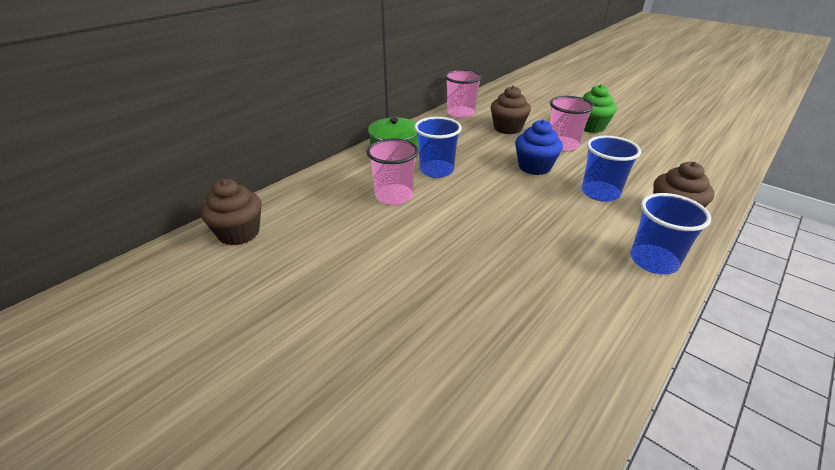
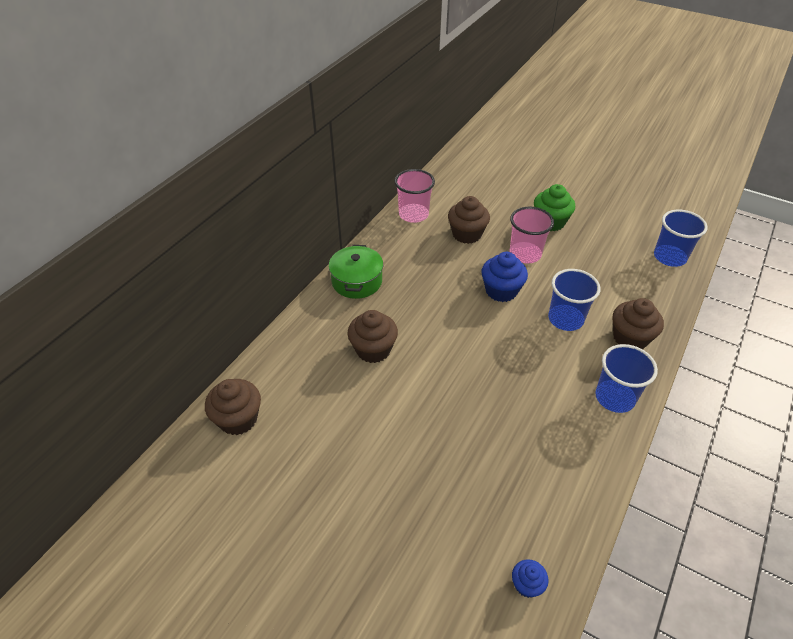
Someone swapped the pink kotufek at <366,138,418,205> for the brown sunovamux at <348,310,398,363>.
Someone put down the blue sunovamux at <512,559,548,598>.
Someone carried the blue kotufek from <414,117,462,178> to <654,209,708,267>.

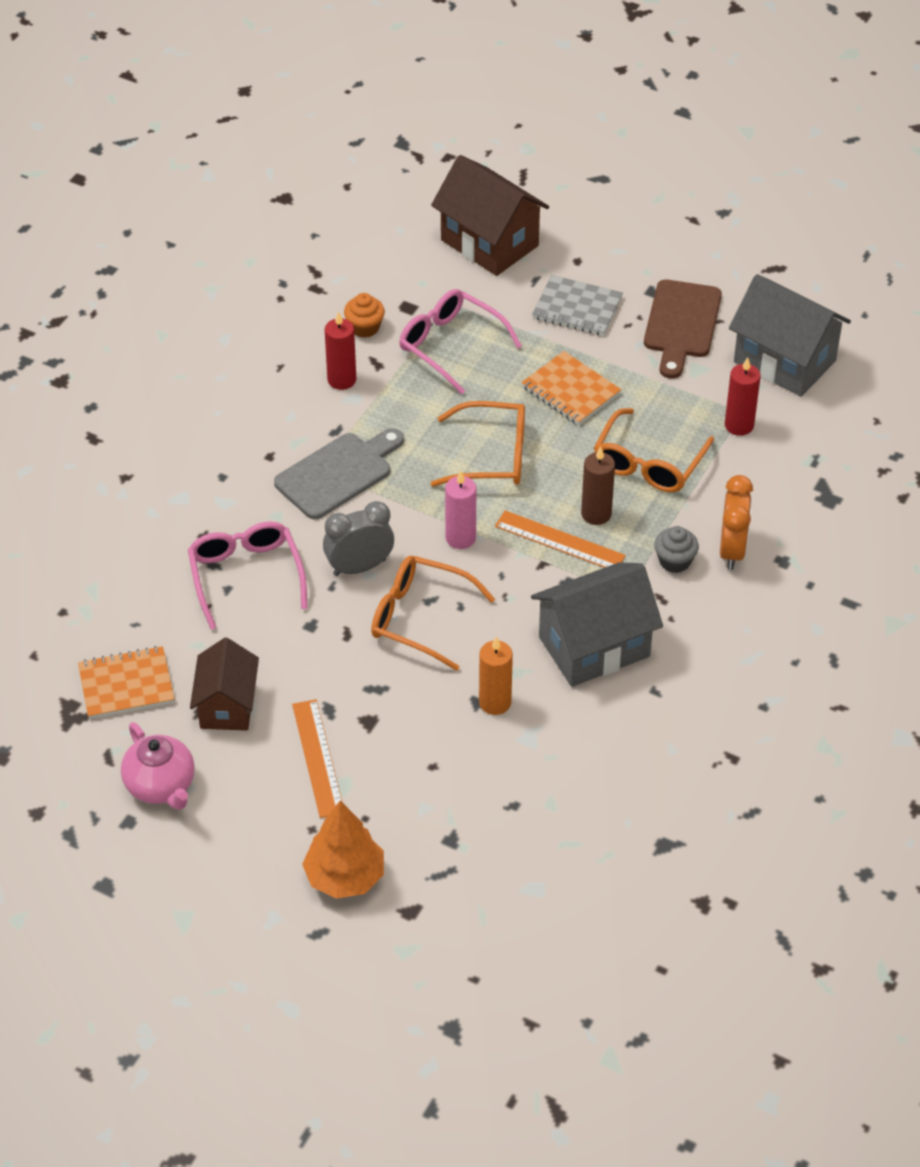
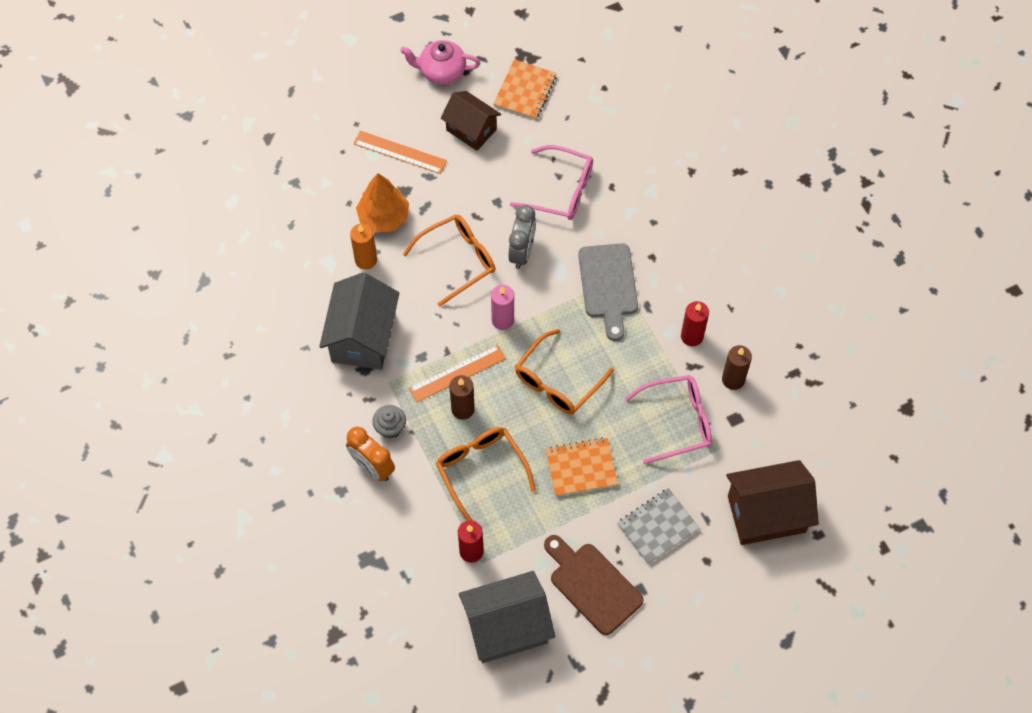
Someone carried the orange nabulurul from <302,801,384,899> to <356,173,409,233>.
Someone swapped the orange sunovamux at <344,293,385,338> for the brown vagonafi at <722,345,752,390>.

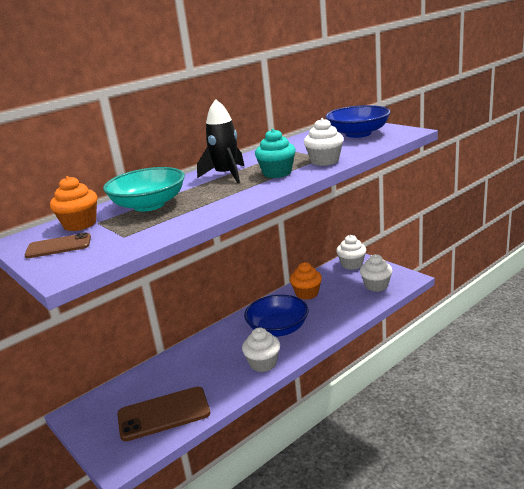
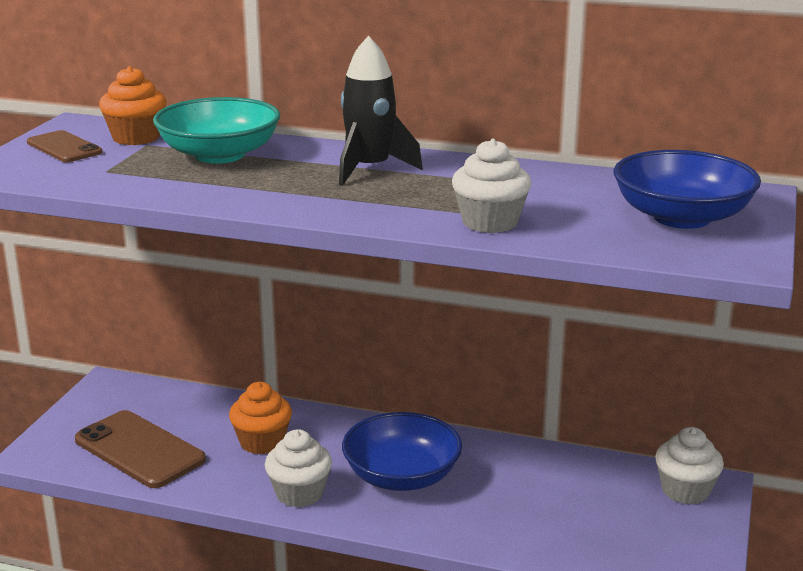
Someone carried the orange sunovamux from <290,262,322,300> to <229,382,292,454>.
Someone took away the turquoise sunovamux at <255,129,296,178>.
Someone took away the white sunovamux at <360,254,392,292>.

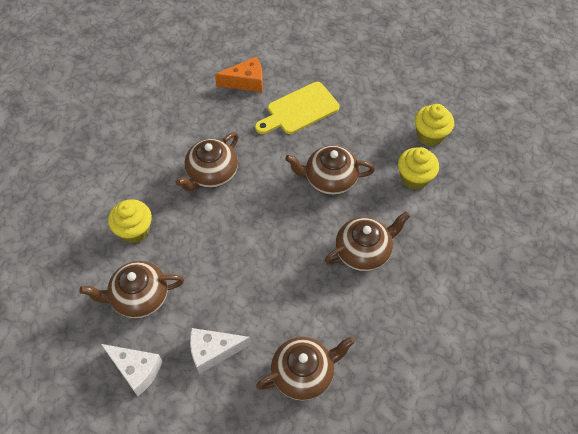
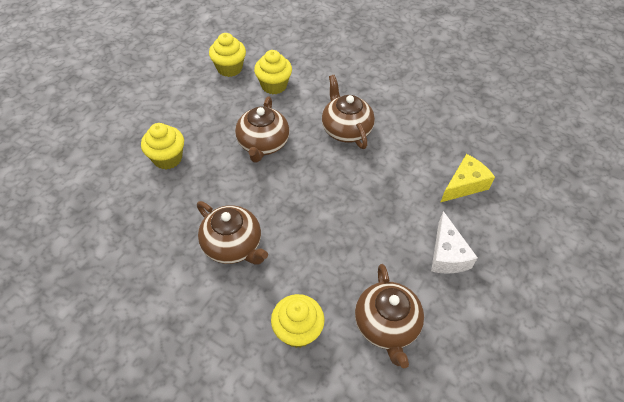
Someone swapped the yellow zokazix at <255,82,339,134> for the yellow sunovamux at <141,123,184,169>.
Someone swapped the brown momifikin at <256,337,355,401> for the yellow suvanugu at <440,154,495,203>.
Someone took away the white suvanugu at <101,344,163,396>.
Someone took away the orange suvanugu at <215,57,263,92>.

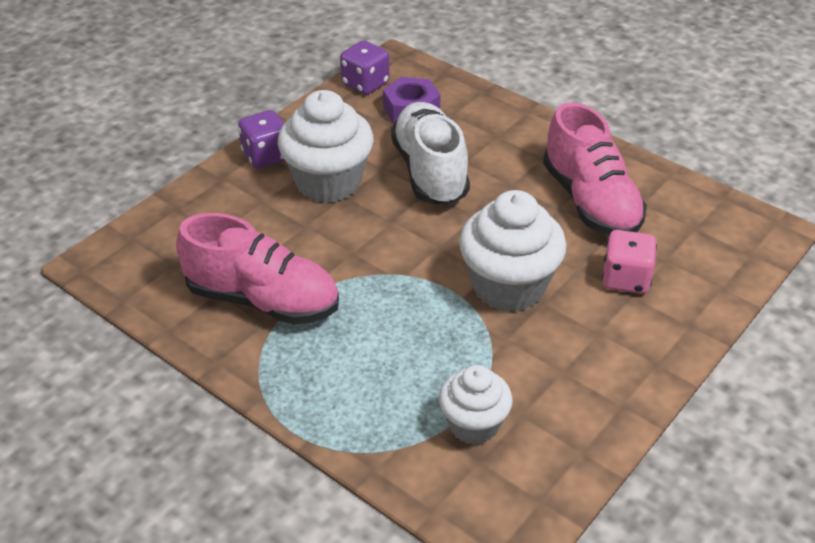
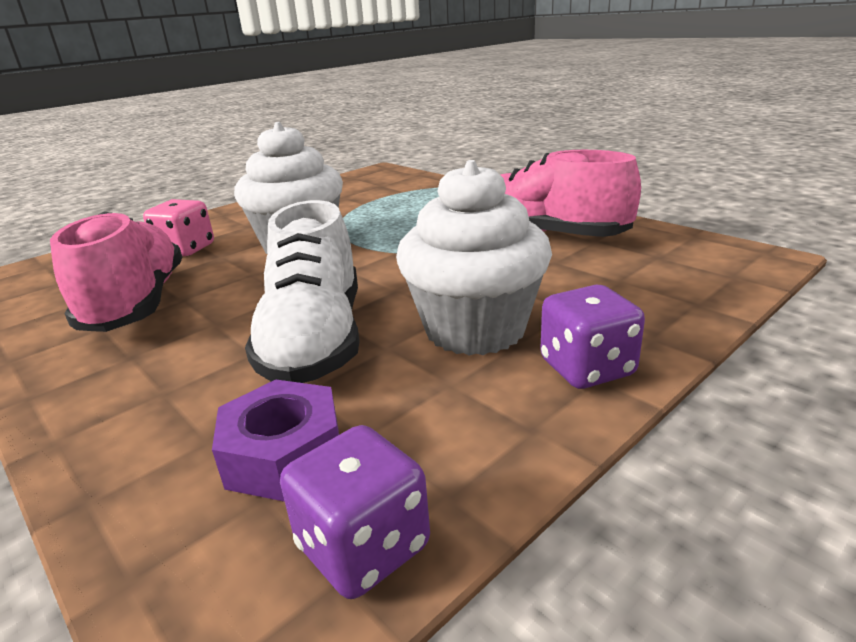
Someone took away the white sunovamux at <439,365,513,445>.

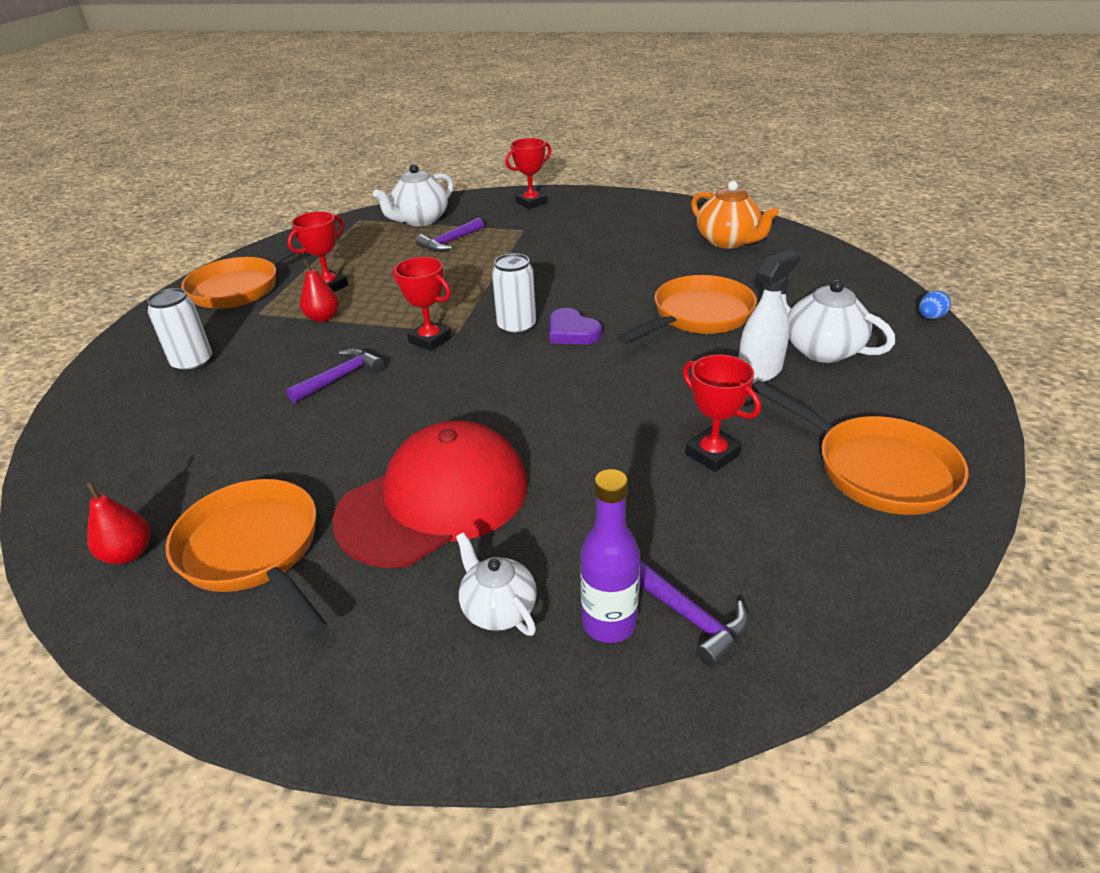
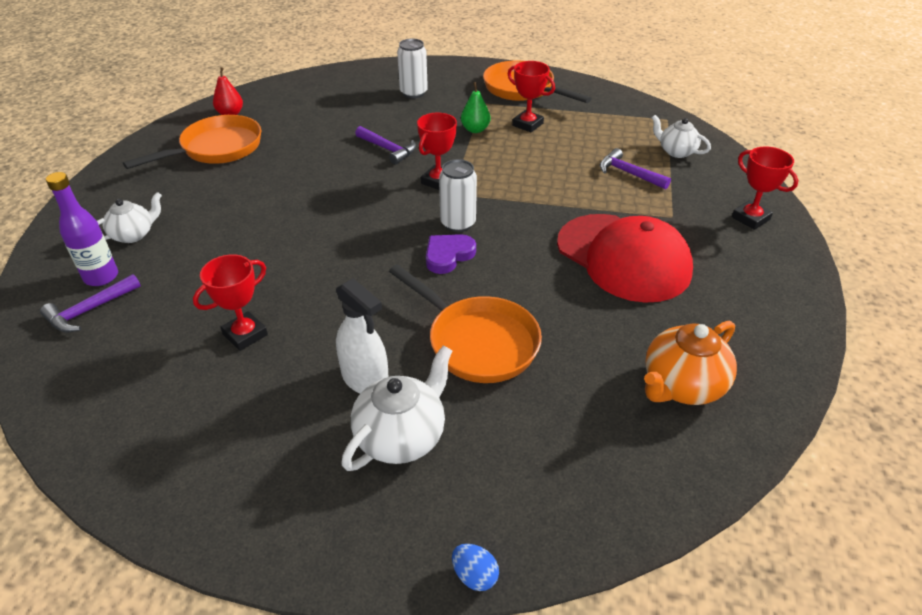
Someone repainted the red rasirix at <300,260,339,322>, which became the green rasirix at <461,82,490,133>.
Someone carried the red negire from <332,420,527,568> to <557,214,693,303>.
Someone scaled the white momifikin at <373,164,453,226> by 0.66.
Someone took away the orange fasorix at <752,380,969,515>.

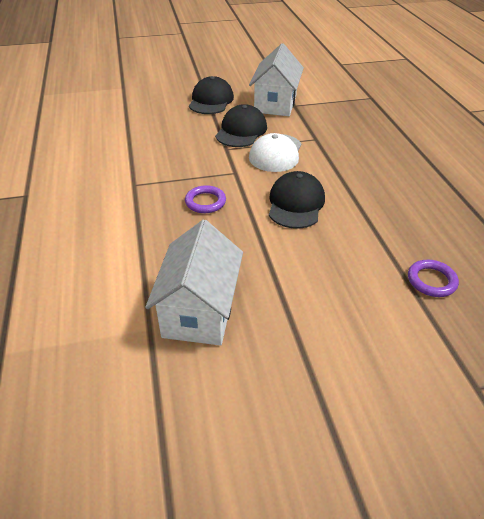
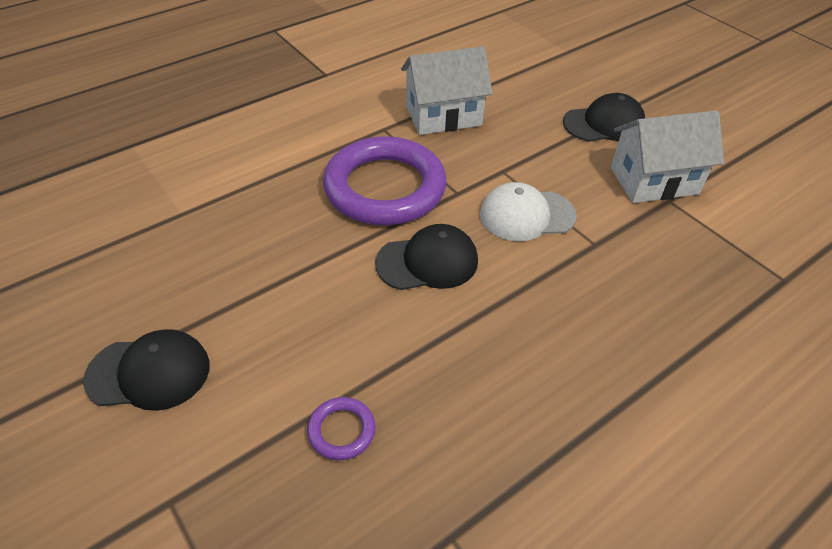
Someone carried the black negire from <215,104,267,147> to <83,329,209,411>.
Someone scaled the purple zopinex at <185,185,226,213> by 2.47.
Someone carried the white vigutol from <145,220,243,345> to <401,46,493,135>.

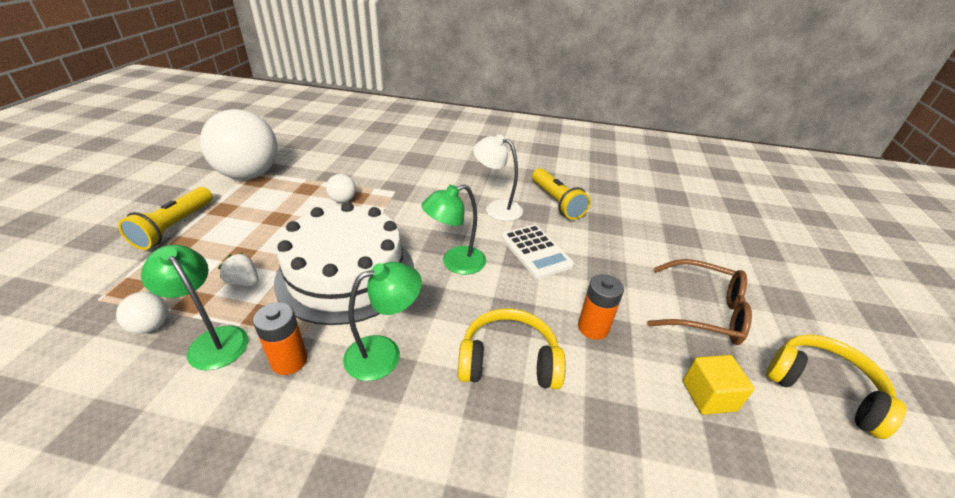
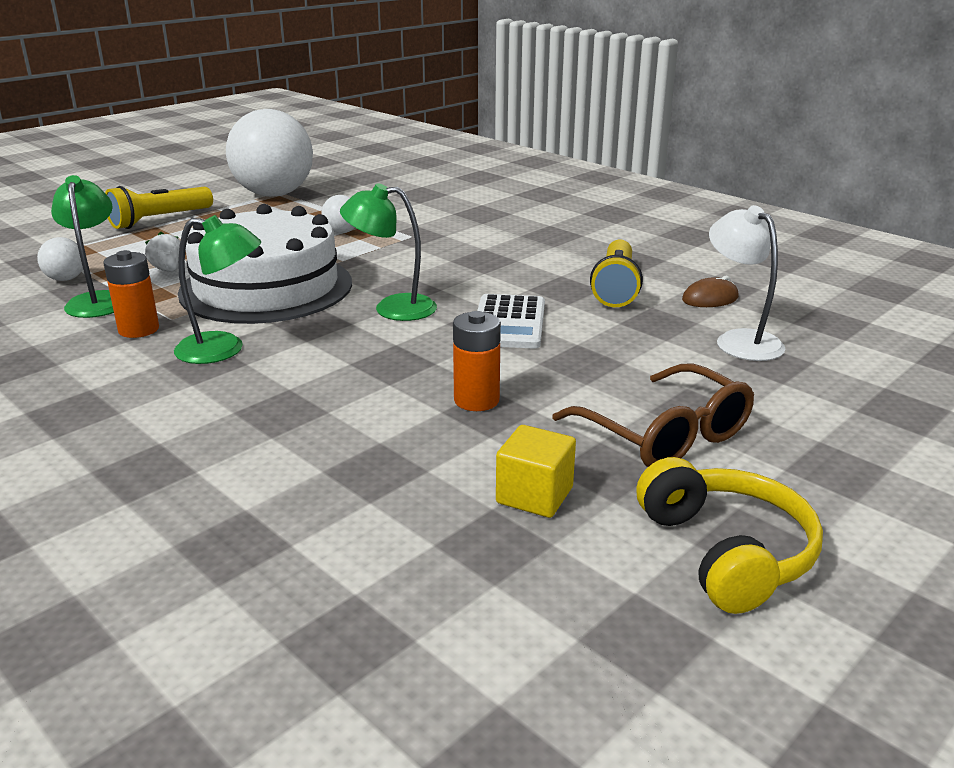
Someone put down the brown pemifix at <682,276,739,307>.
Someone carried the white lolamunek from <473,134,523,221> to <709,205,785,361>.
Someone took away the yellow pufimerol at <458,309,566,390>.

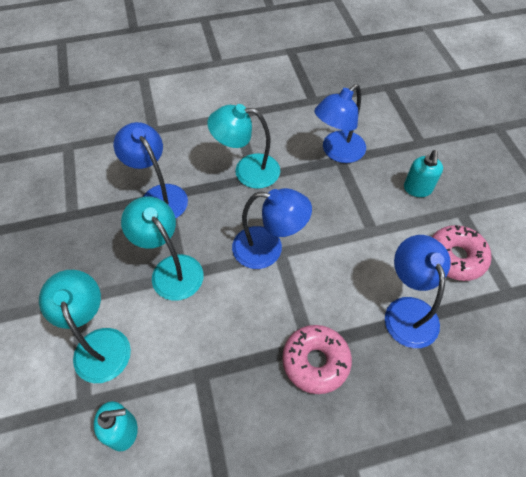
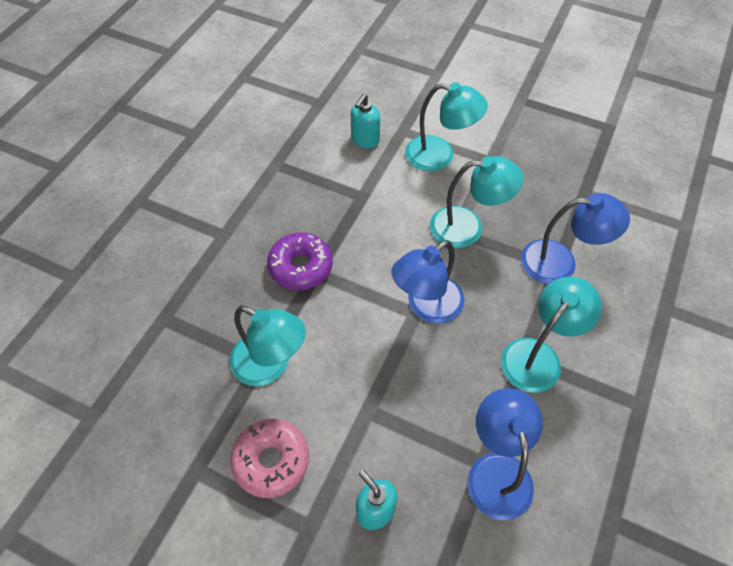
Someone repainted the blue lolamunek at <385,235,451,348>, which became the turquoise lolamunek at <230,306,306,386>.
Someone repainted the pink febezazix at <282,325,352,394>, which became the purple febezazix at <267,232,333,290>.

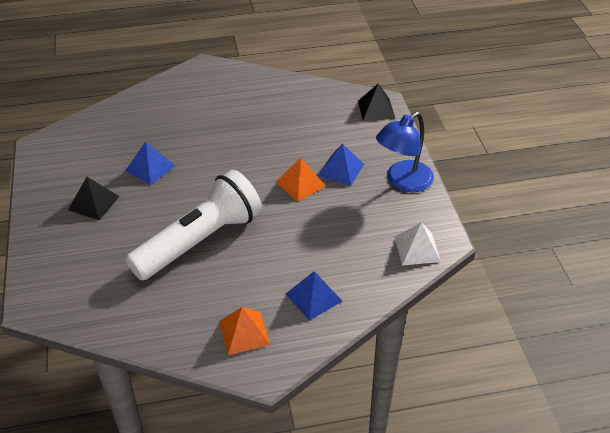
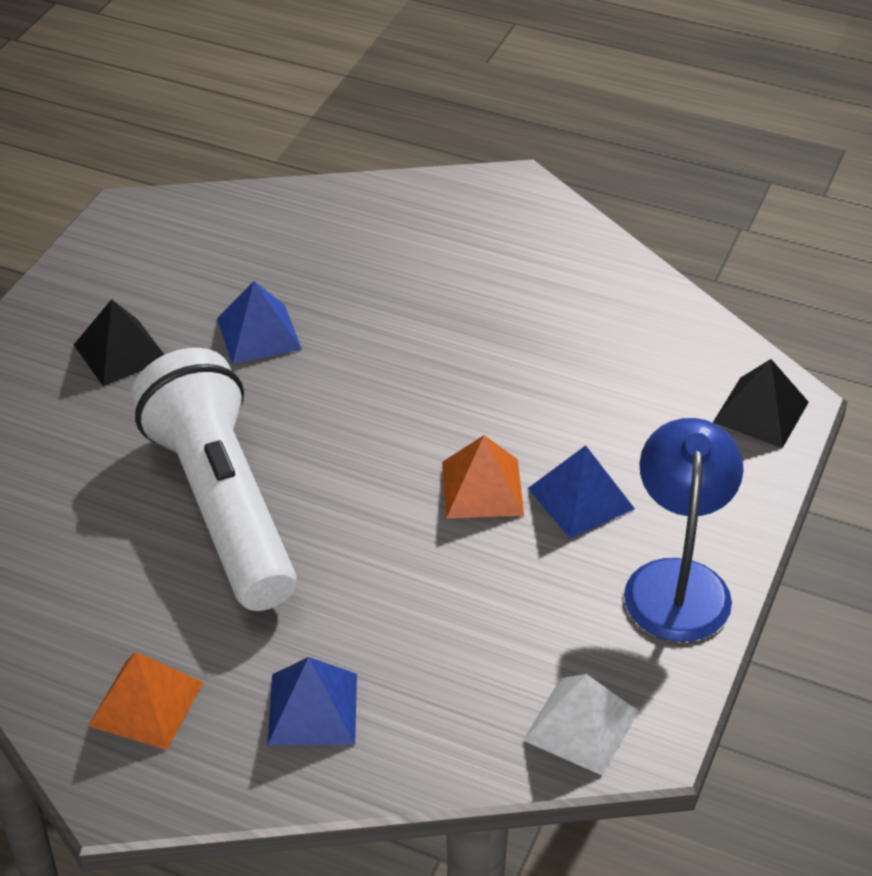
Someone rotated the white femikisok at <126,170,262,281> by 105 degrees counterclockwise.
Someone rotated the blue lolamunek at <376,112,434,192> by 105 degrees clockwise.

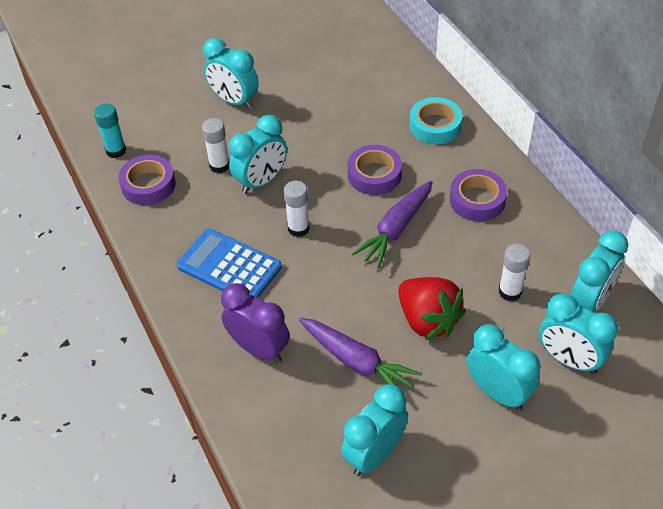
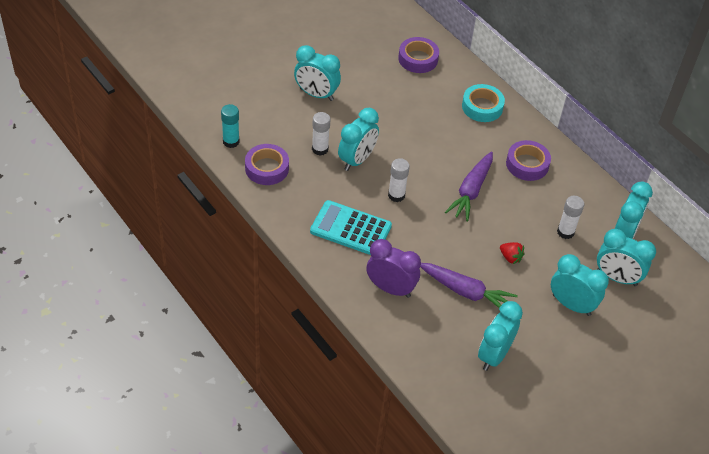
Someone repainted the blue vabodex at <177,229,282,298>, which became the turquoise vabodex at <310,200,392,255>.
Someone carried the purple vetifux from <348,145,402,195> to <398,37,439,73>.
Someone scaled the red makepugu at <398,277,466,340> by 0.47.

